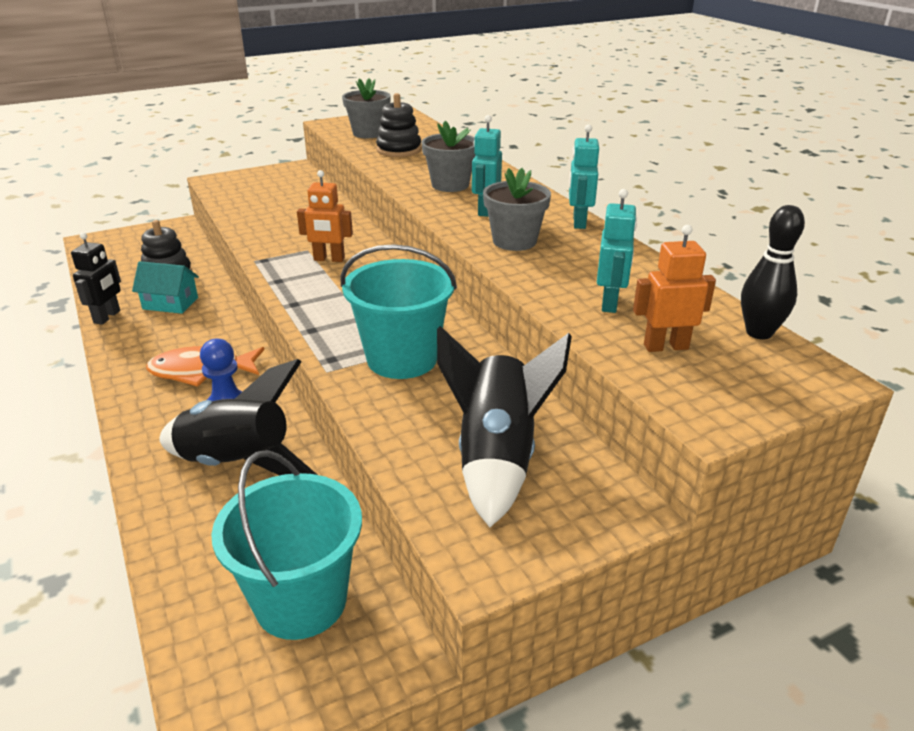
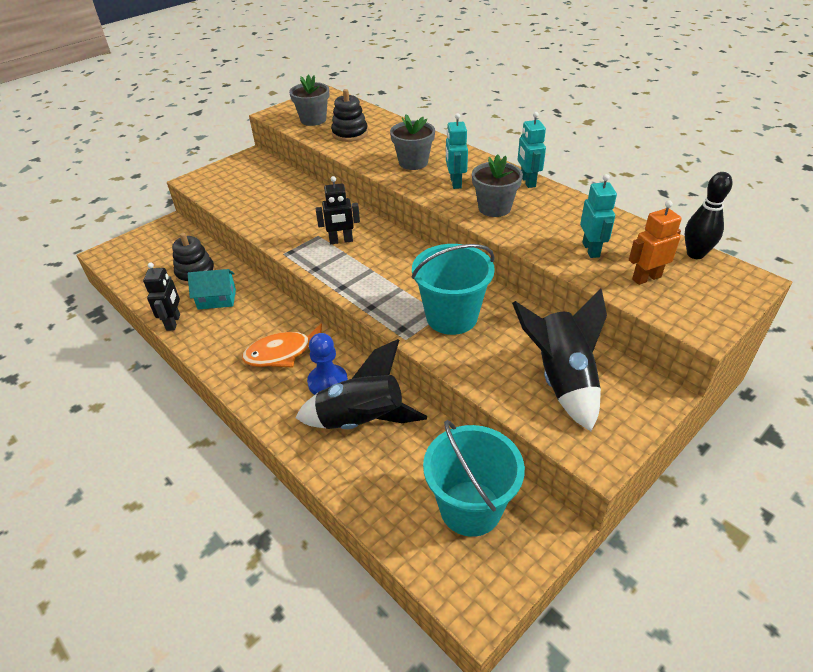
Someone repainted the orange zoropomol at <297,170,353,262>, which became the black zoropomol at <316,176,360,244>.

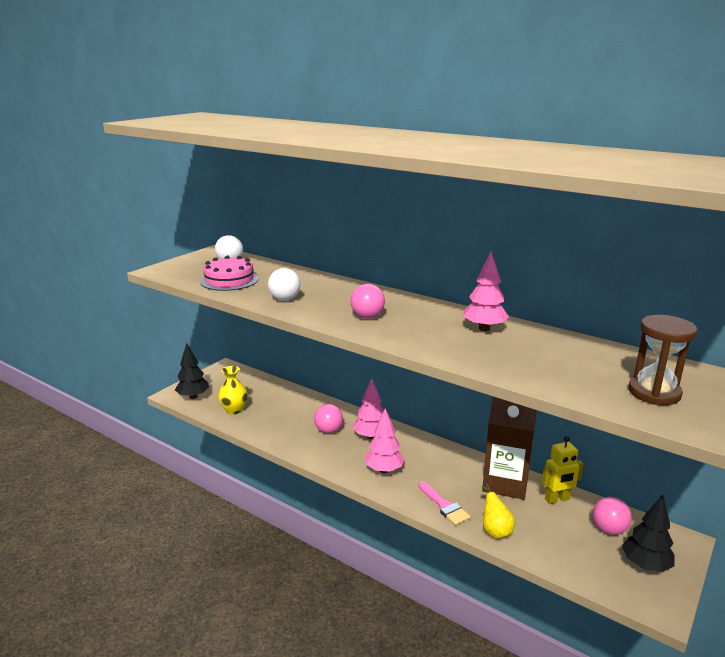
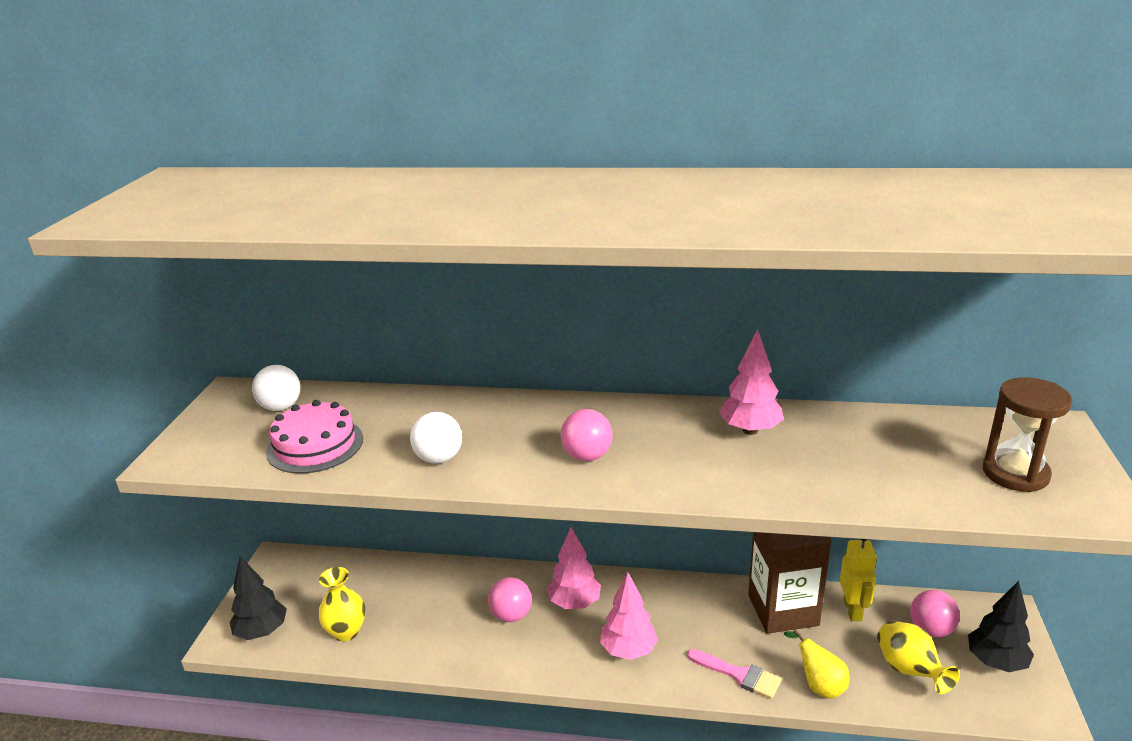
Someone rotated the yellow zoropomol at <541,436,584,504> by 45 degrees counterclockwise.
Someone put down the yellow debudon at <877,621,960,694>.

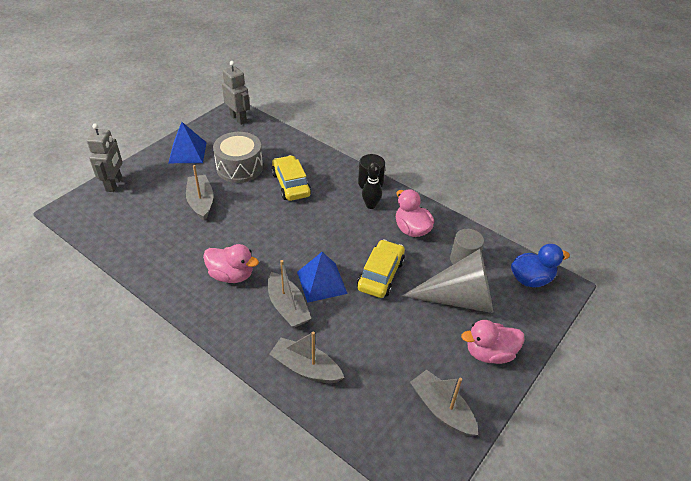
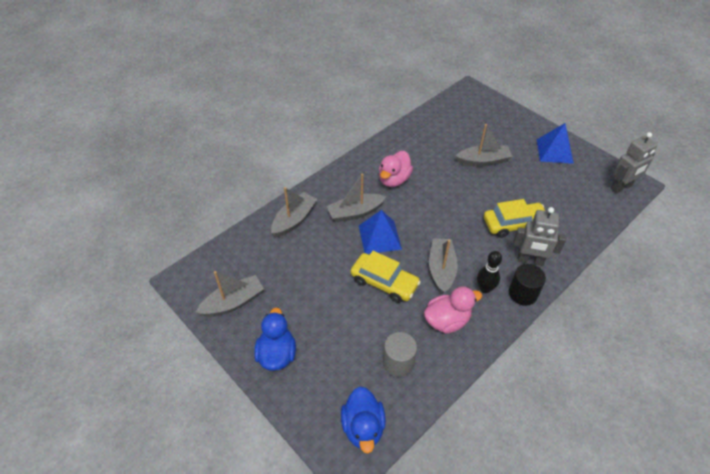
Someone repainted the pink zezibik at <461,320,524,364>, which became the blue zezibik at <254,307,296,371>.
Someone put down the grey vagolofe at <429,238,458,294>.
Someone carried the grey zoropomol from <87,123,123,192> to <513,207,566,266>.
Someone took away the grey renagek at <213,132,263,183>.
Someone took away the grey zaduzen at <401,249,493,313>.

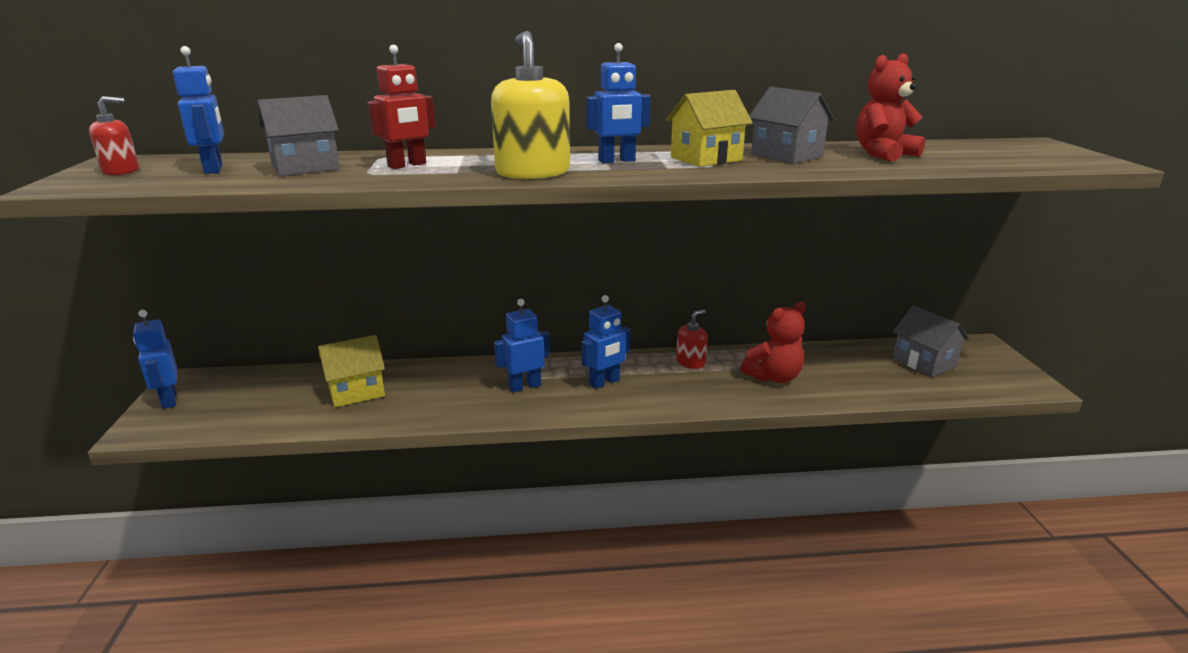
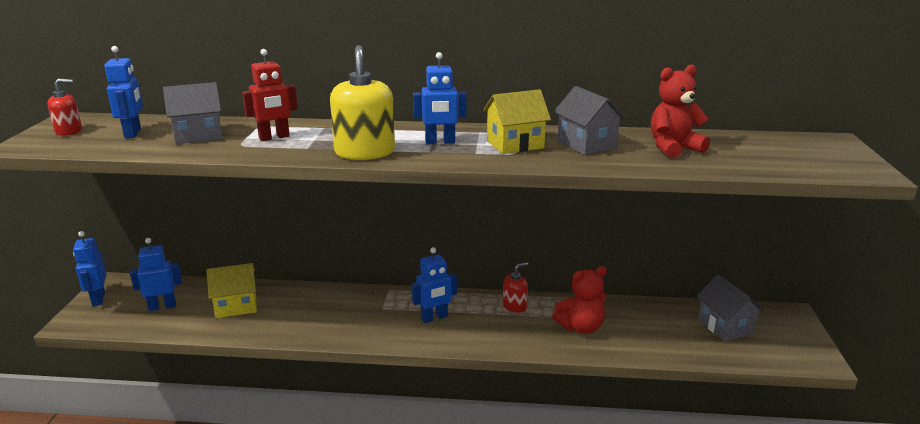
Someone carried the blue zoropomol from <494,299,550,393> to <130,238,182,311>.

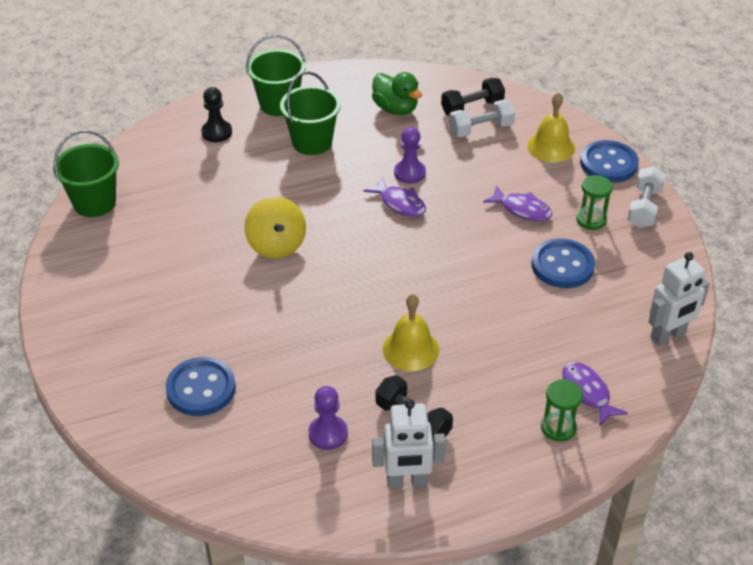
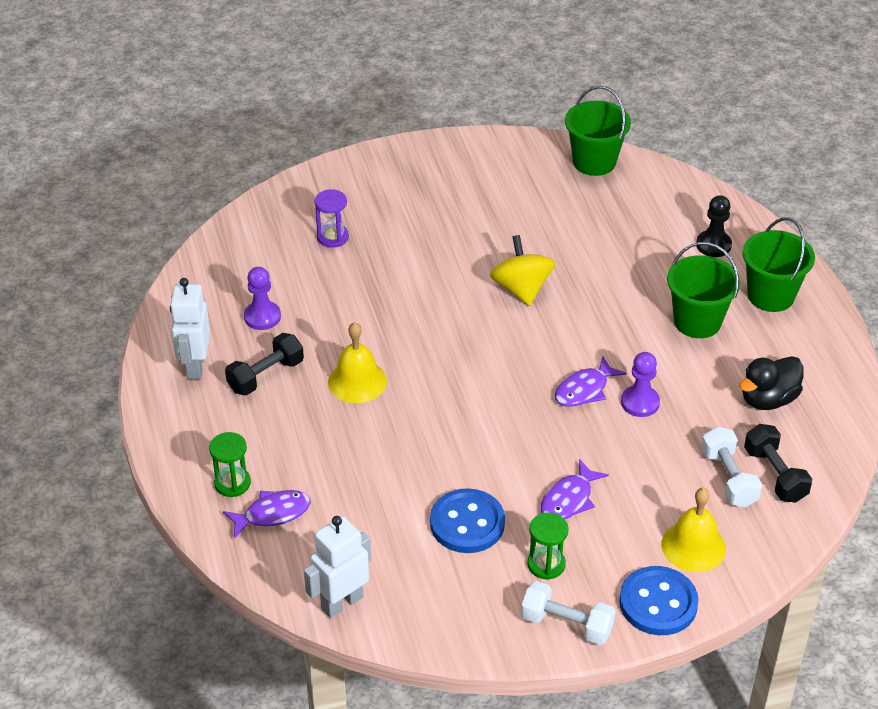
Someone rotated the white zoropomol at <649,252,710,346> by 75 degrees clockwise.
Someone swapped the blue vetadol at <166,357,236,416> for the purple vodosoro at <315,189,349,248>.
Someone rotated the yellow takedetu at <244,196,306,259> by 90 degrees clockwise.
Someone repainted the green zezibik at <372,72,422,115>, which became the black zezibik at <739,356,804,410>.

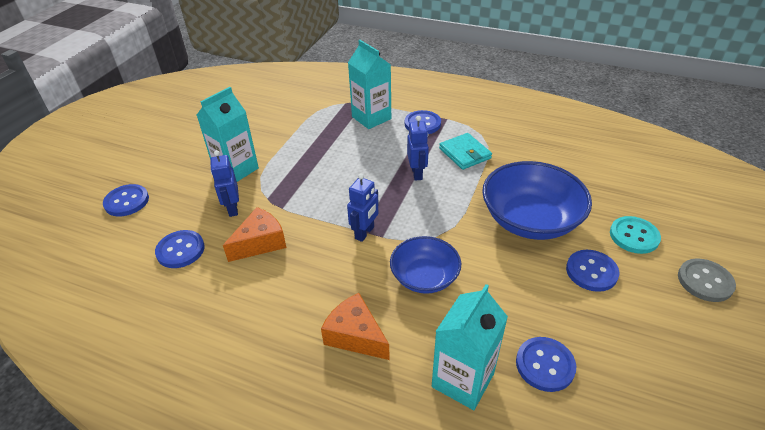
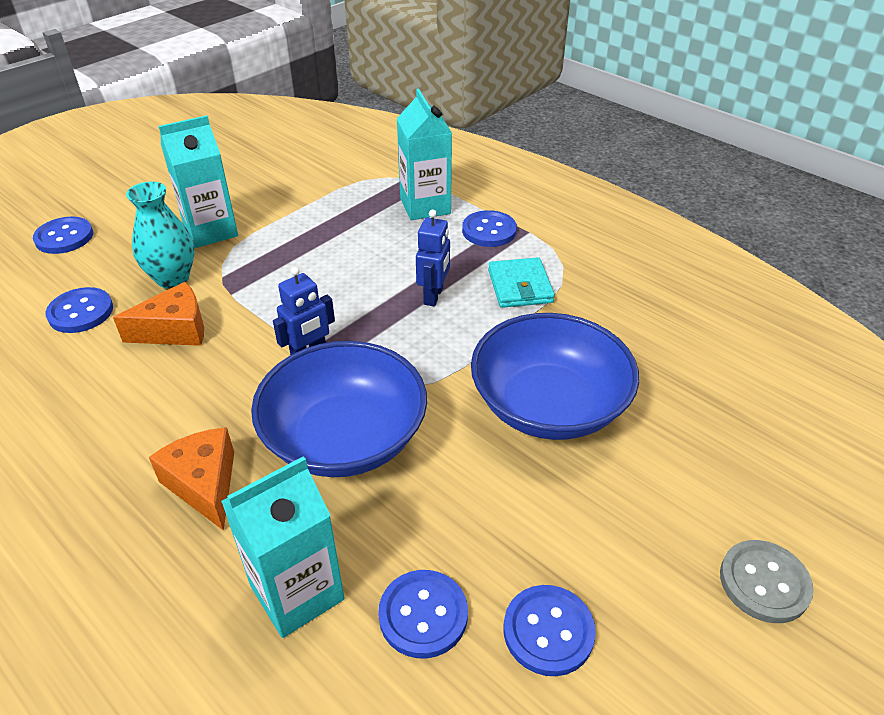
Someone swapped the blue zoropomol at <210,150,239,217> for the turquoise debudon at <126,182,195,289>.
Someone scaled the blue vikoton at <390,236,461,294> by 1.62.
Someone carried the blue vetadol from <566,250,619,292> to <504,585,596,676>.
Someone took away the turquoise vetadol at <610,216,661,254>.

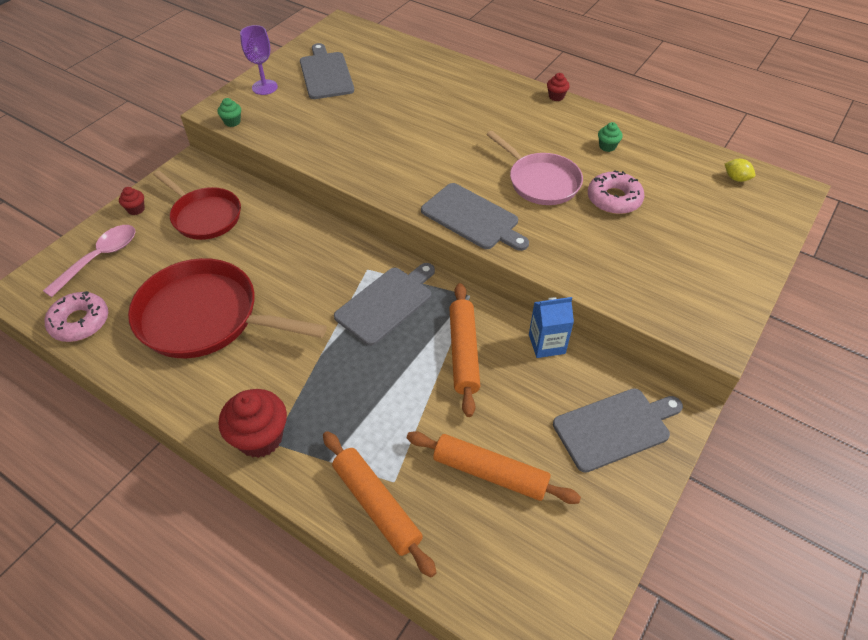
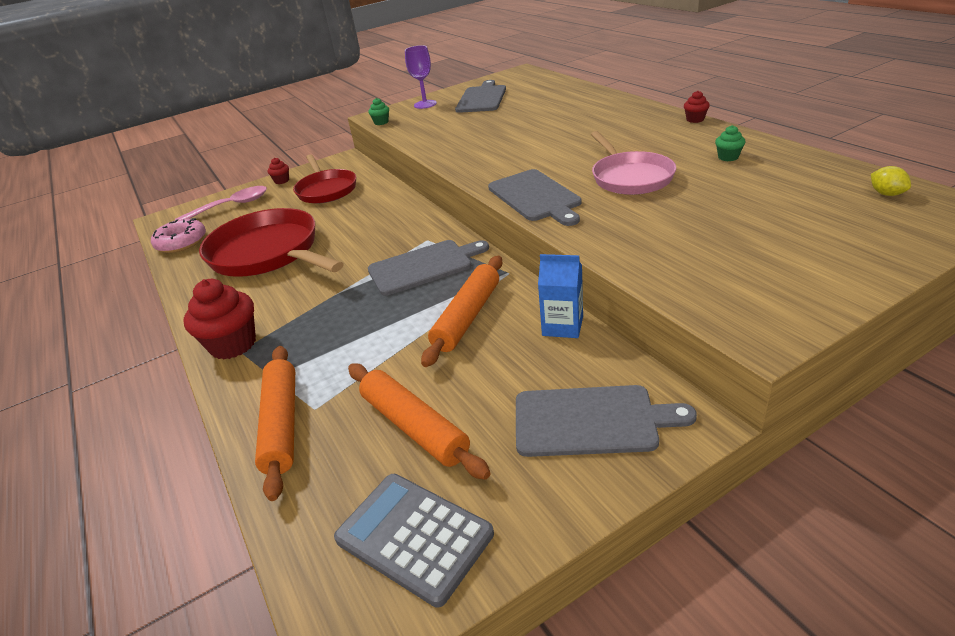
Someone put down the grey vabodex at <334,474,494,608>.
Someone took away the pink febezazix at <588,170,644,214>.

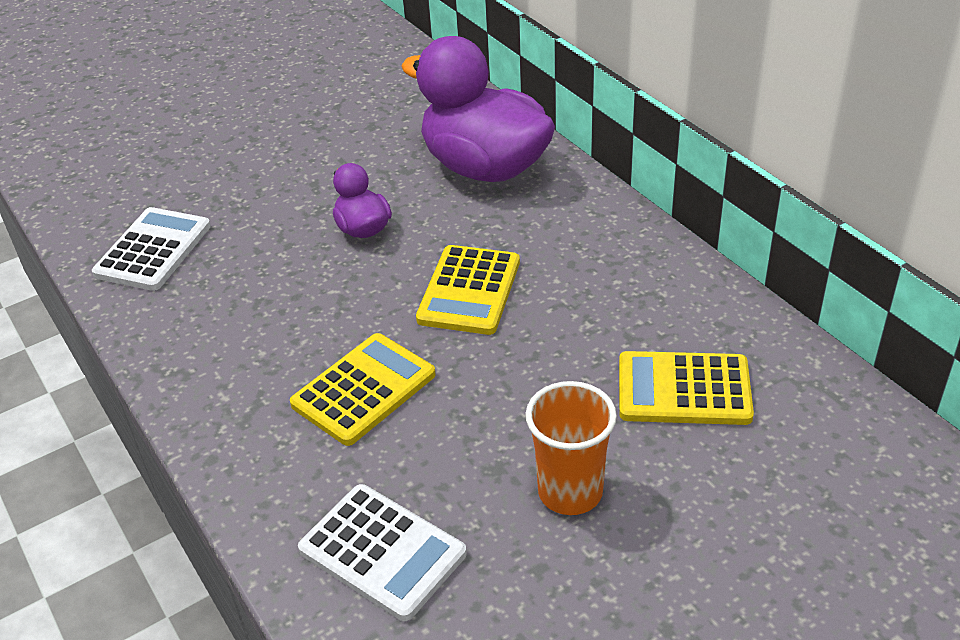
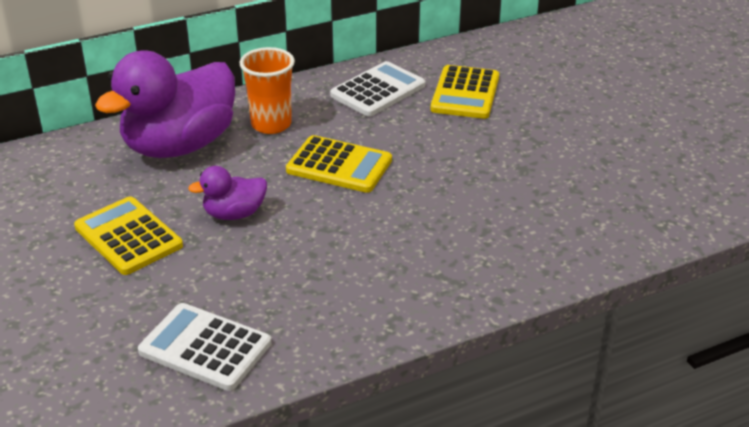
Someone carried the yellow vabodex from <290,333,436,446> to <74,196,183,275>.
Someone carried the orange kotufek from <526,381,617,515> to <240,47,295,134>.
Someone carried the white vabodex from <298,484,467,621> to <330,61,425,117>.

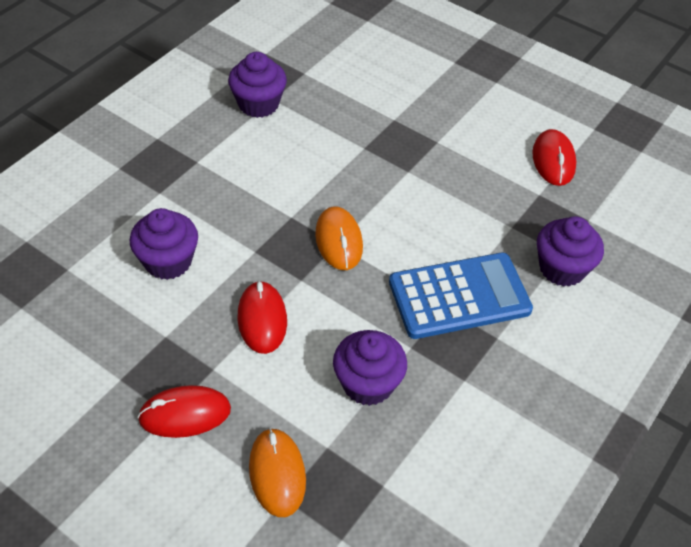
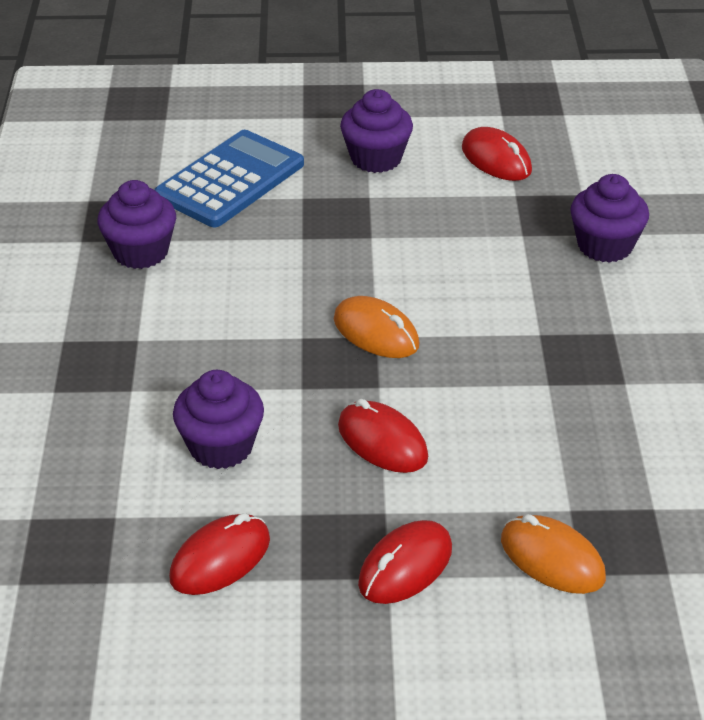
Someone carried the blue vabodex from <389,253,533,339> to <154,130,304,227>.
Someone put down the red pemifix at <169,513,270,595>.
Someone carried the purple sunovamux from <333,330,407,406> to <340,89,413,173>.

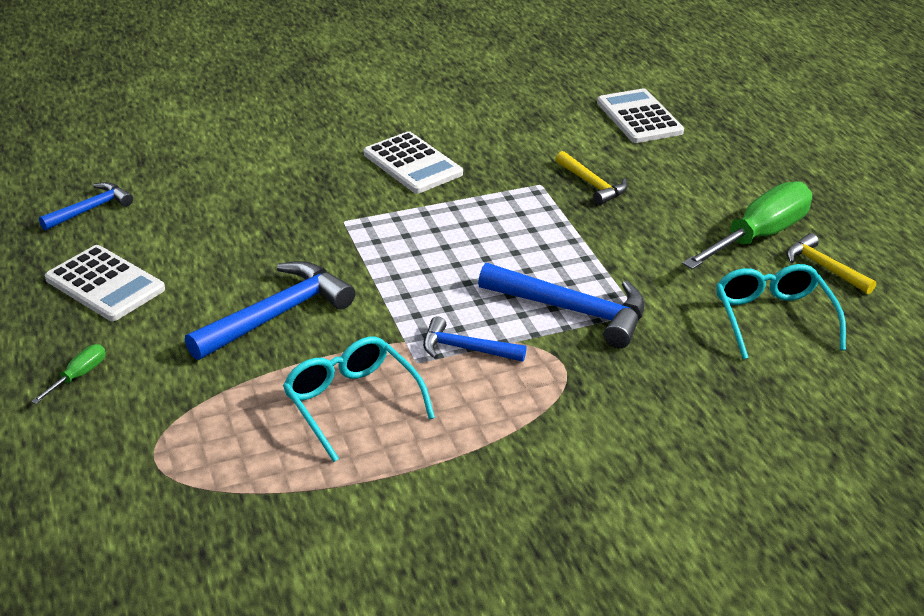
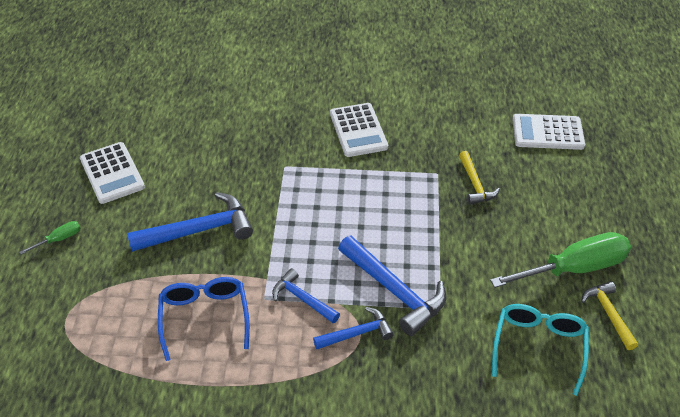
Someone repainted the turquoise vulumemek at <283,337,435,462>, which became the blue vulumemek at <158,277,250,361>.
Someone carried the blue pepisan from <39,182,133,230> to <313,307,394,349>.
Someone rotated the white vabodex at <597,88,684,143> by 90 degrees counterclockwise.

